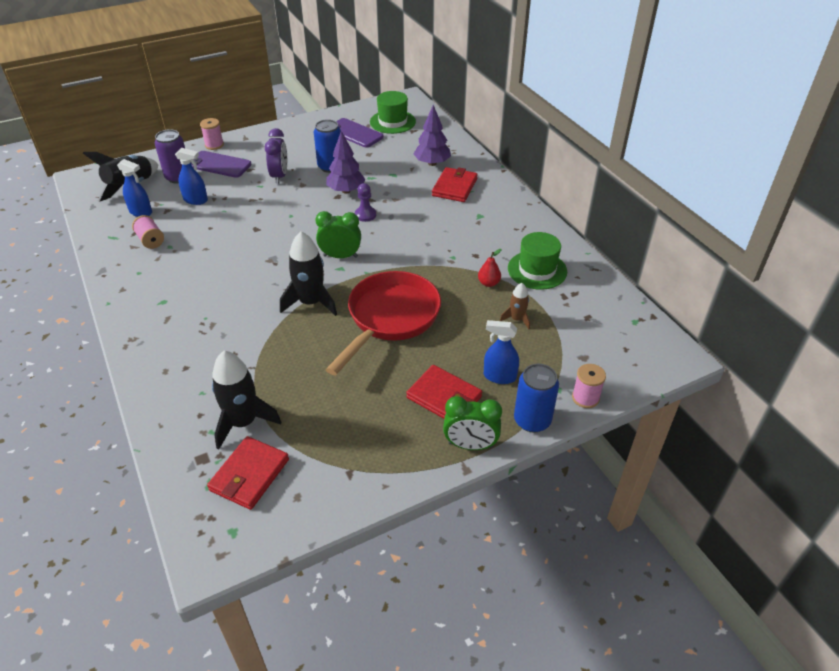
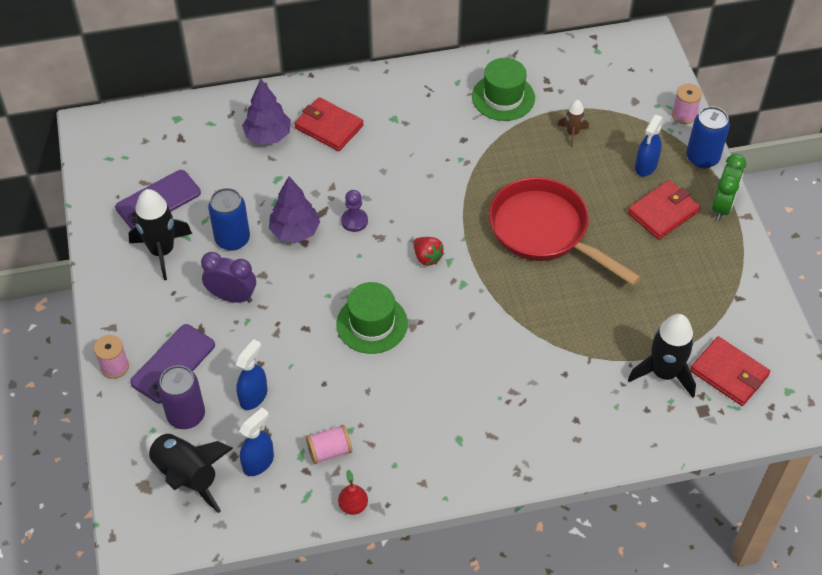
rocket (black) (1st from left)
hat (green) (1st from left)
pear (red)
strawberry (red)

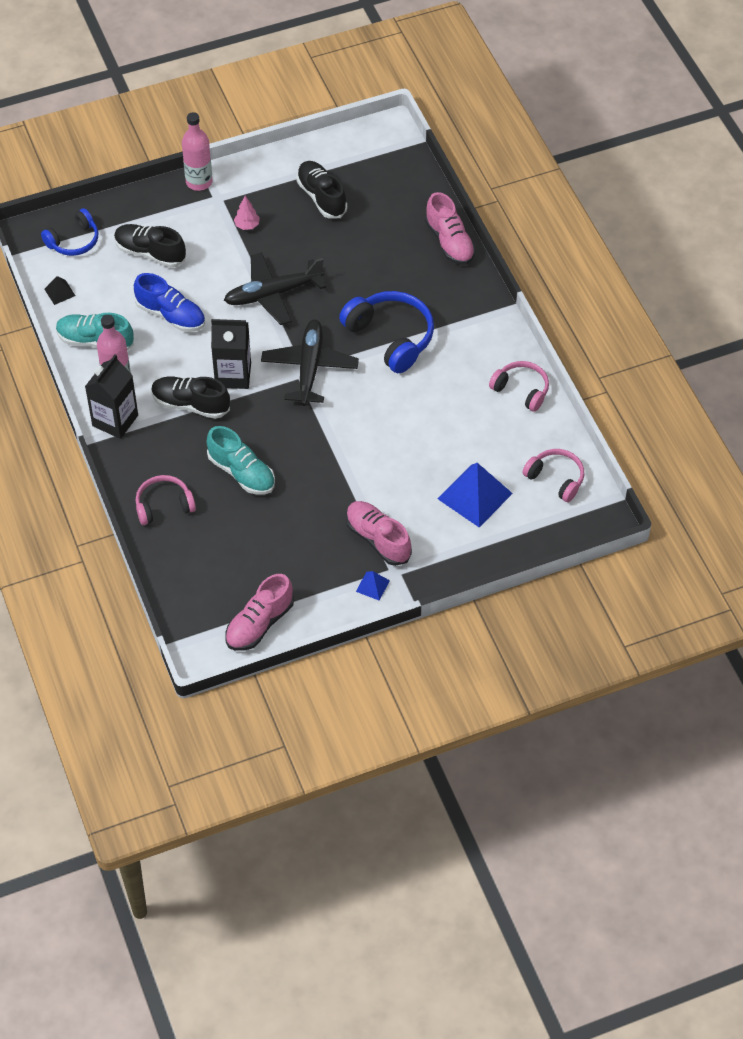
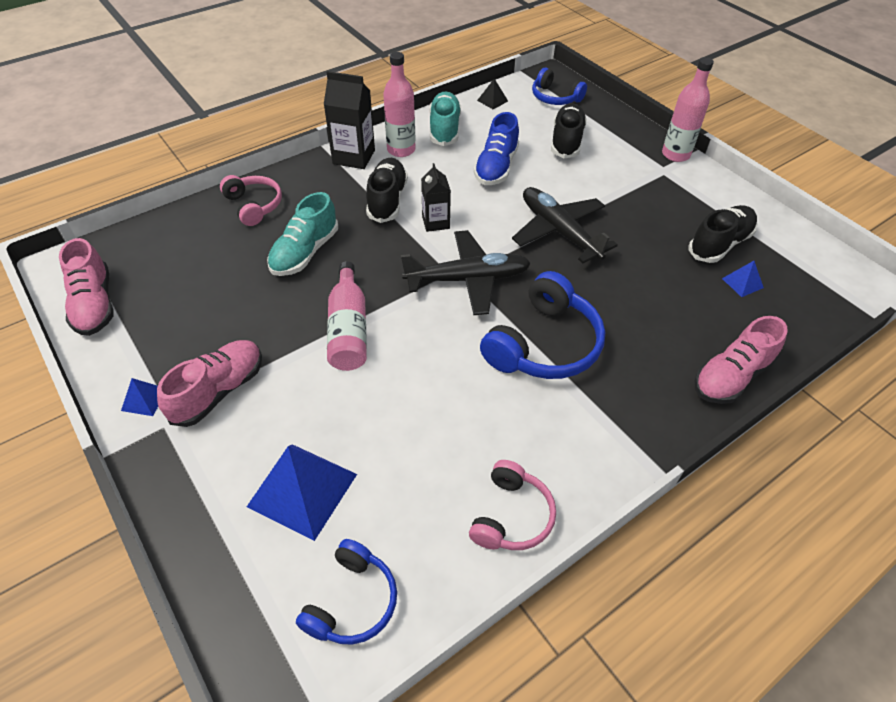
shoe (pink) (1st from left)
headphones (blue) (1st from left)
bottle (pink) (1st from left)
carton (black) (2nd from left)
pyramid (blue) (3rd from left)
tree (pink)

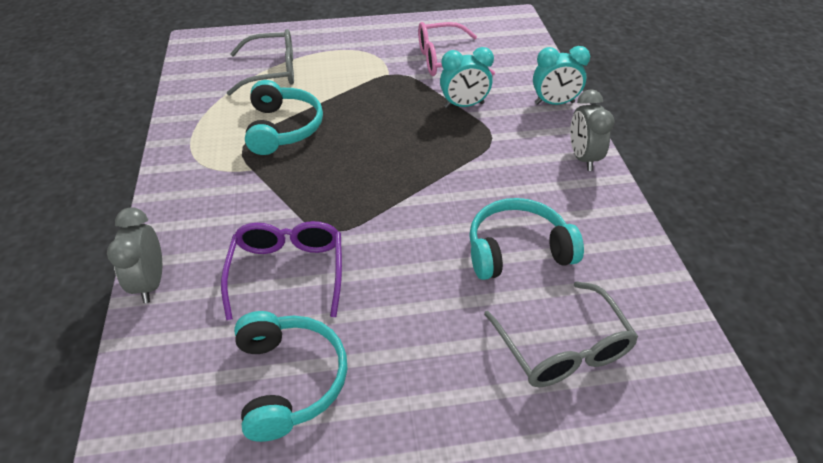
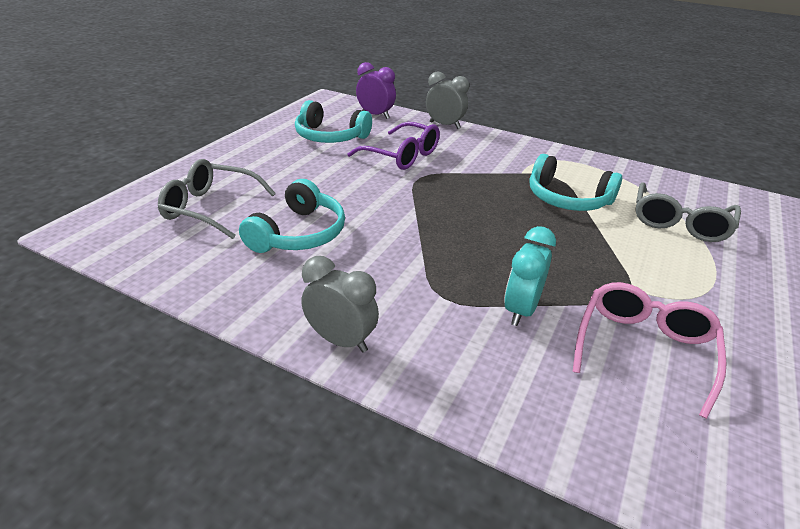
clock (purple)
clock (turquoise) (2nd from left in the first image)

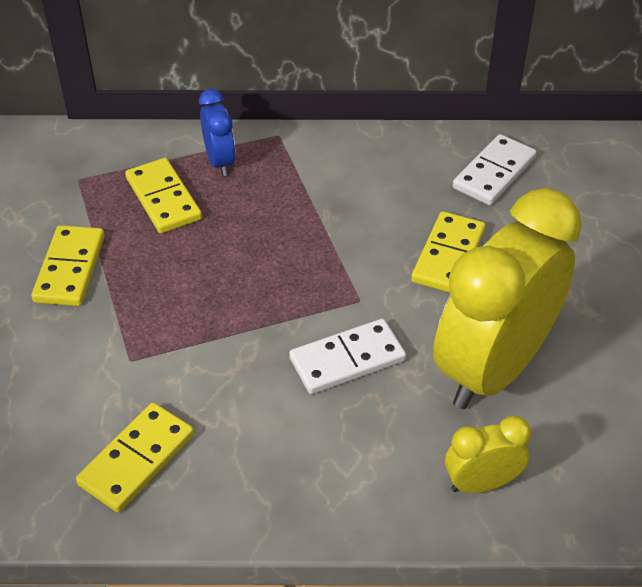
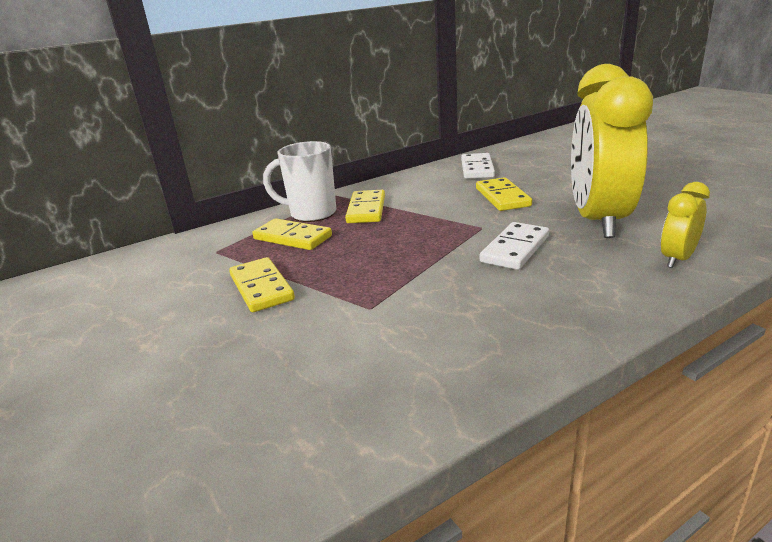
mug (white)
domino (yellow) (3rd from left)

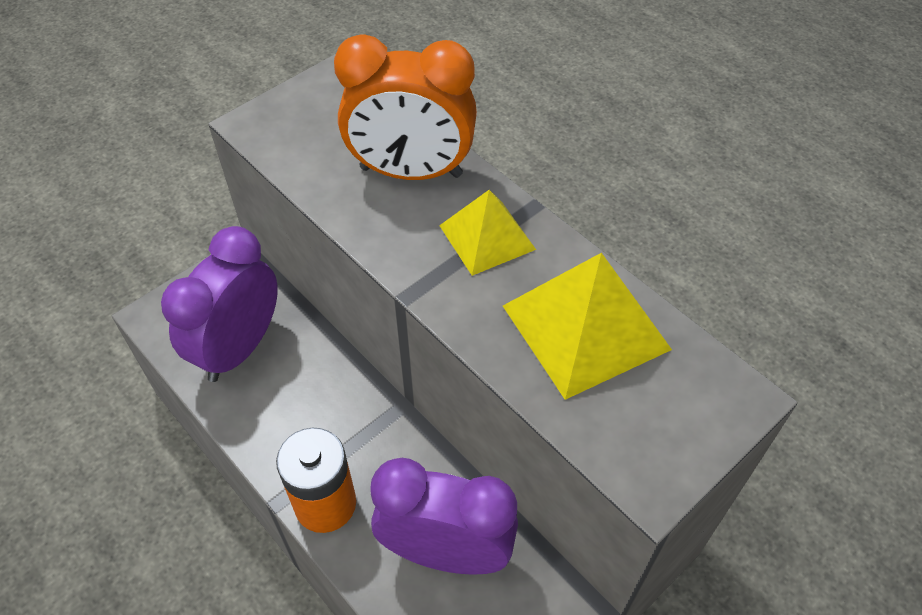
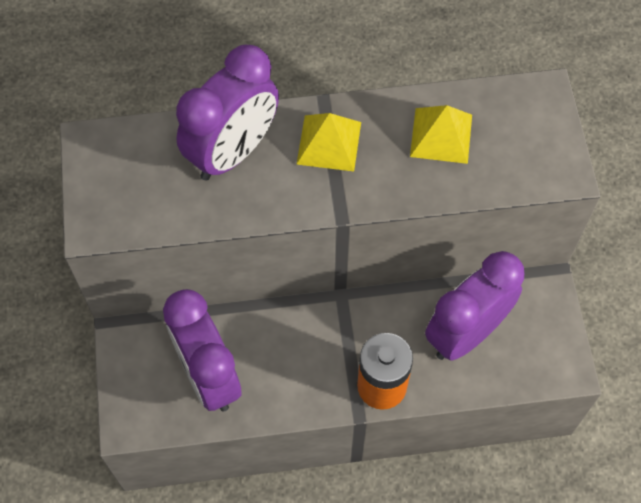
clock (purple) (2nd from left)
pyramid (yellow) (2nd from left)

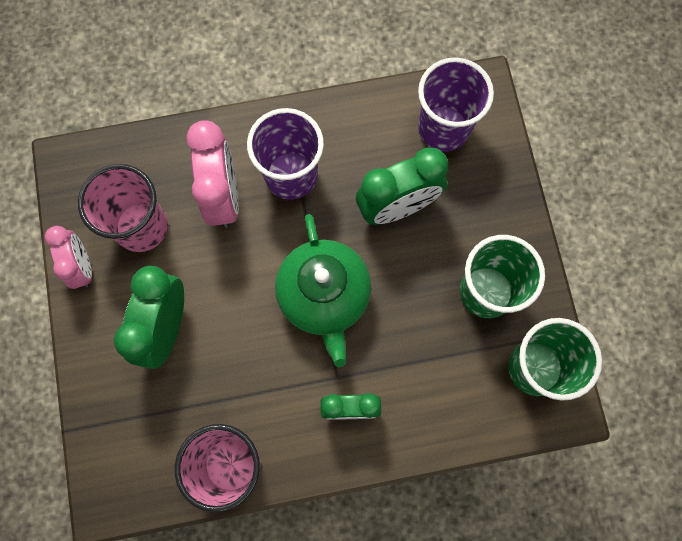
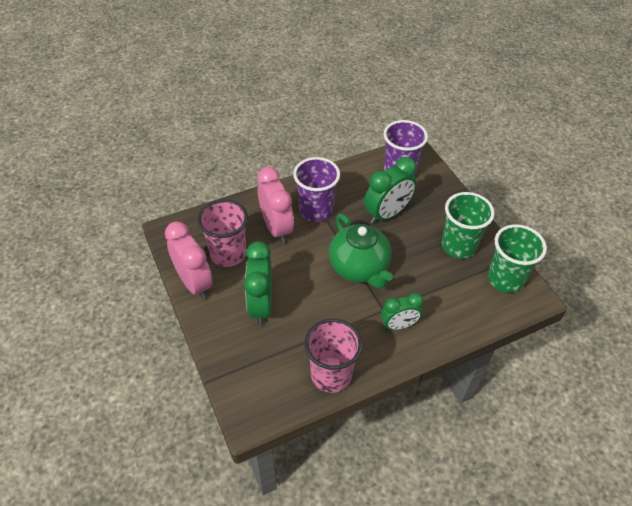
clock (pink) (1st from left)

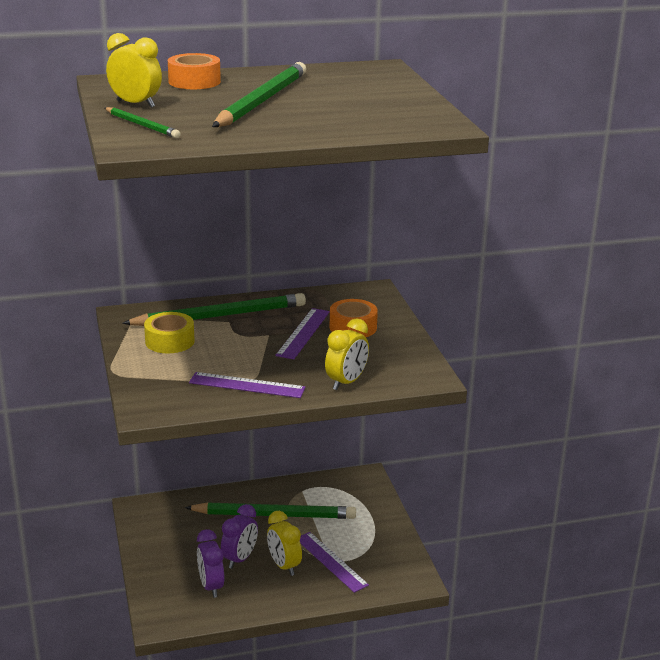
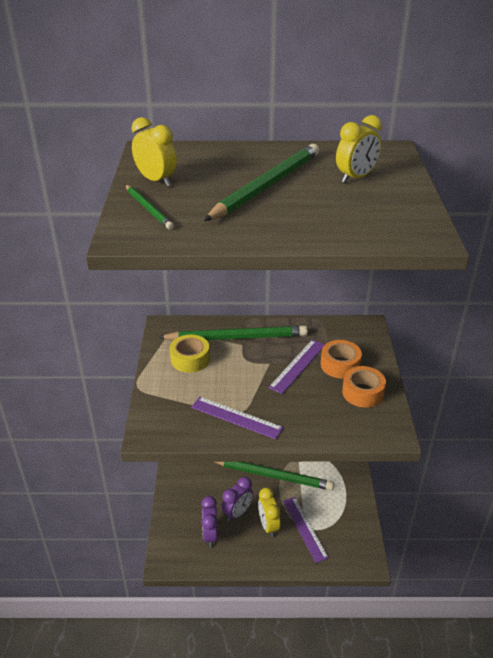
clock (yellow) (3rd from left)
tape (orange) (2nd from left)

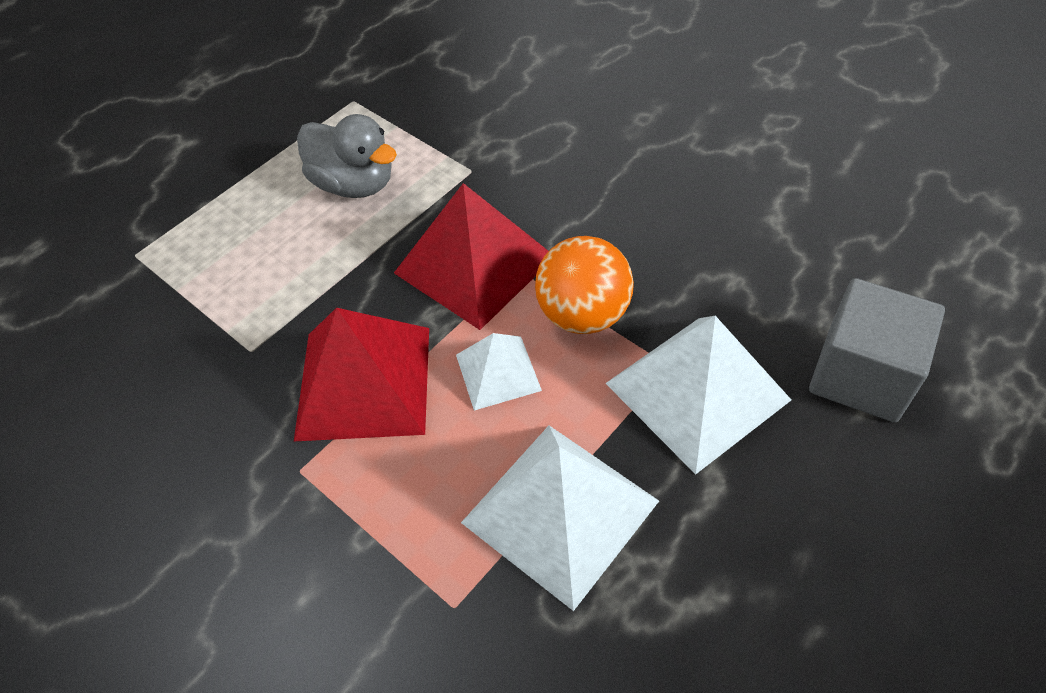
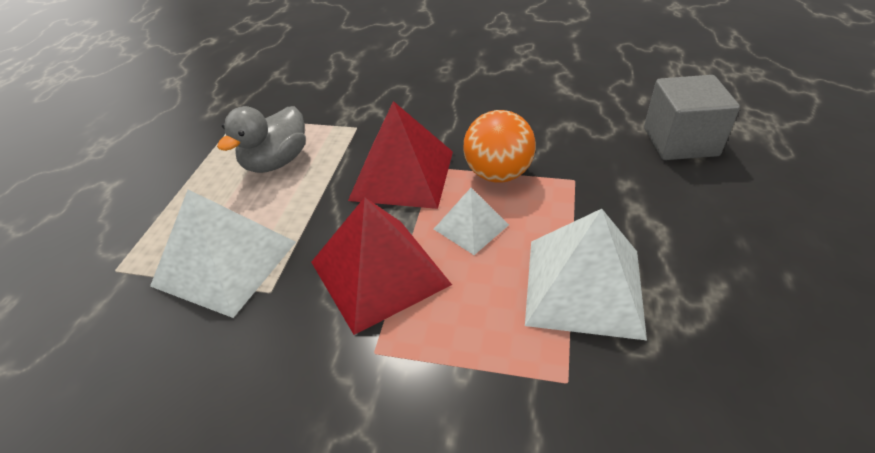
pyramid (white) (1st from left)
duck (grey)

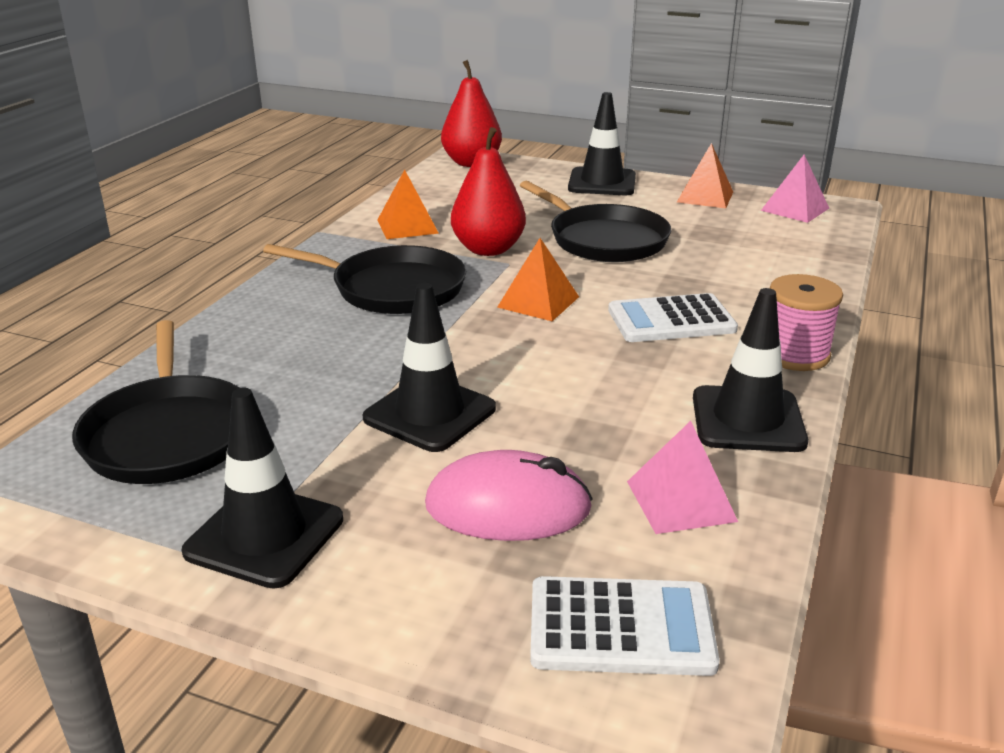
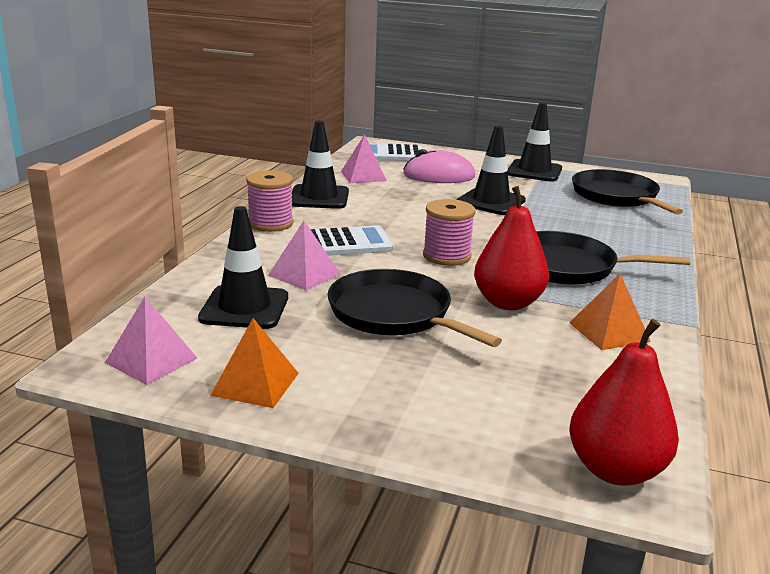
traffic cone (black) (1st from left)
pyramid (pink) (2nd from left)
spool (pink) (2nd from left)

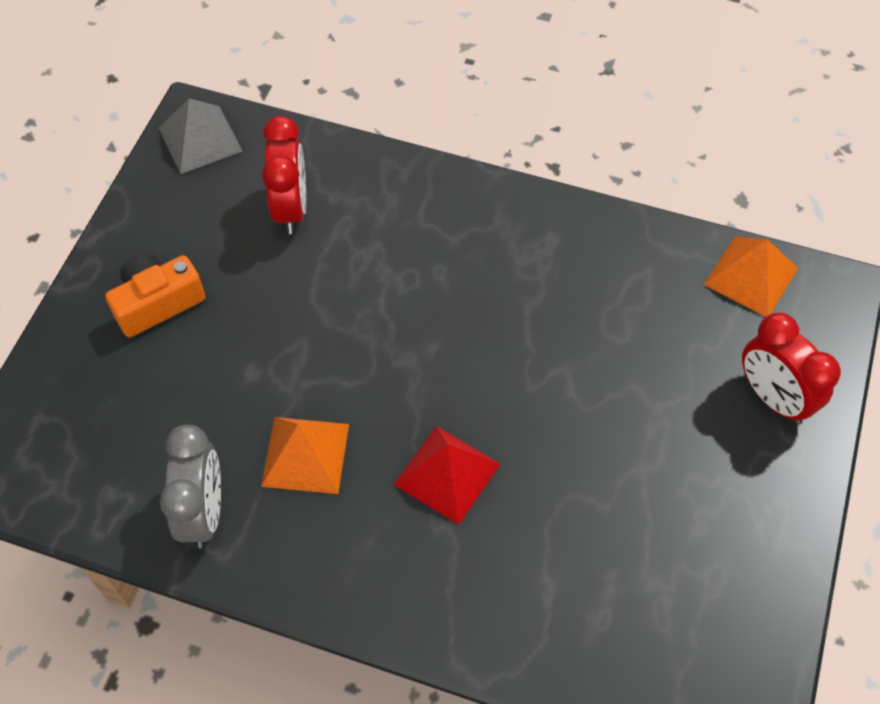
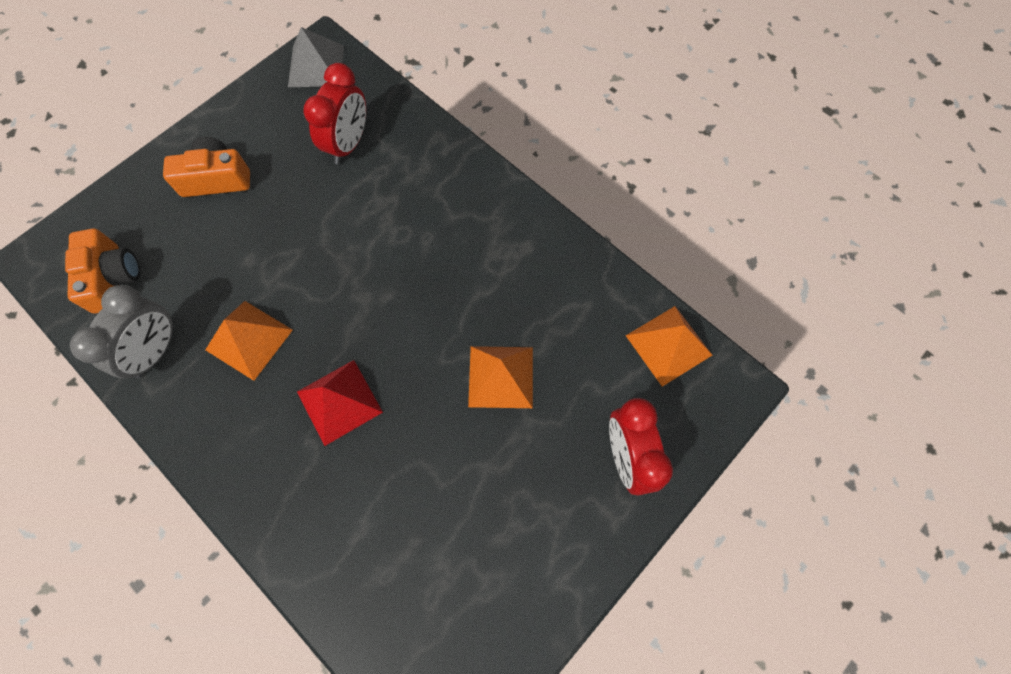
camera (orange) (1st from left)
pyramid (orange) (2nd from left)

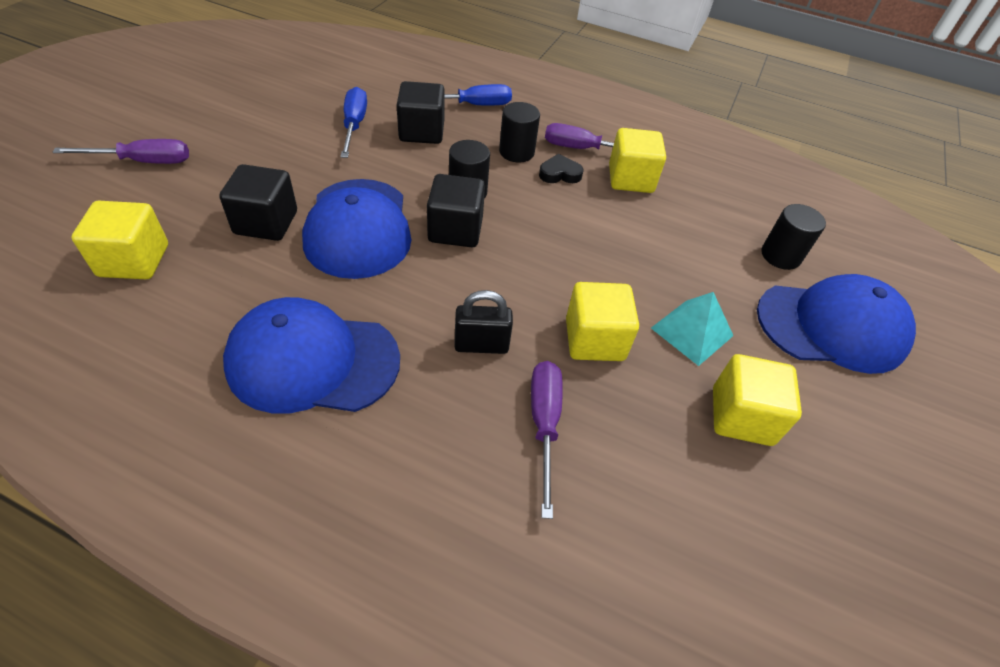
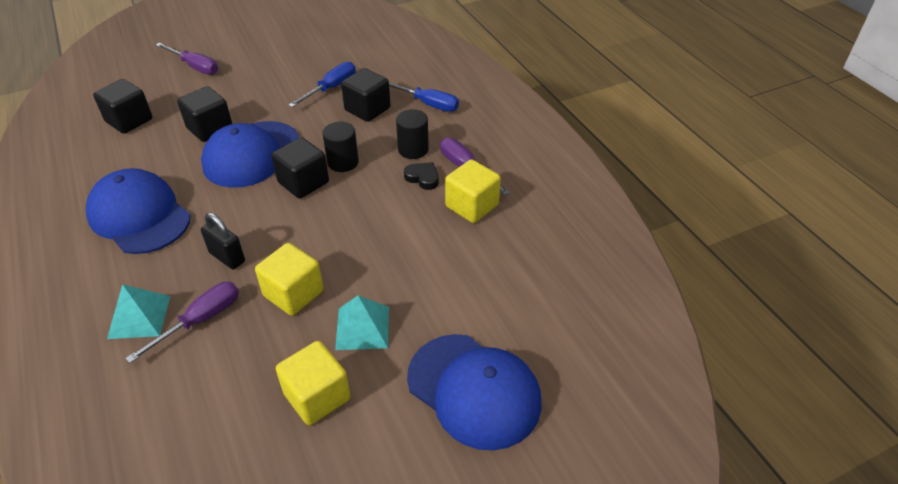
cube (black) (1st from left)
pyramid (turquoise) (1st from left)
cylinder (black) (3rd from left in the first image)

